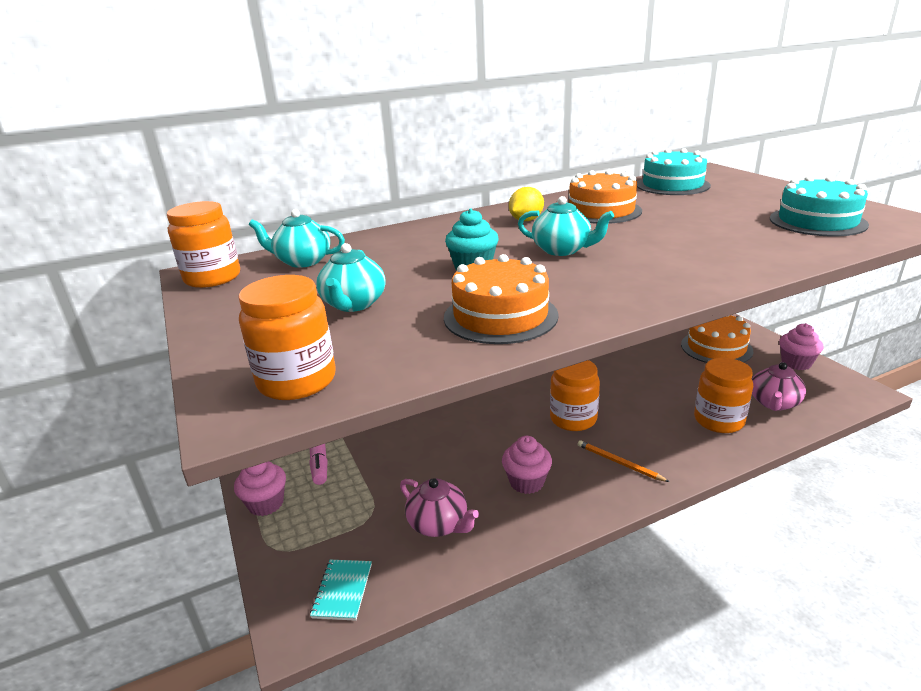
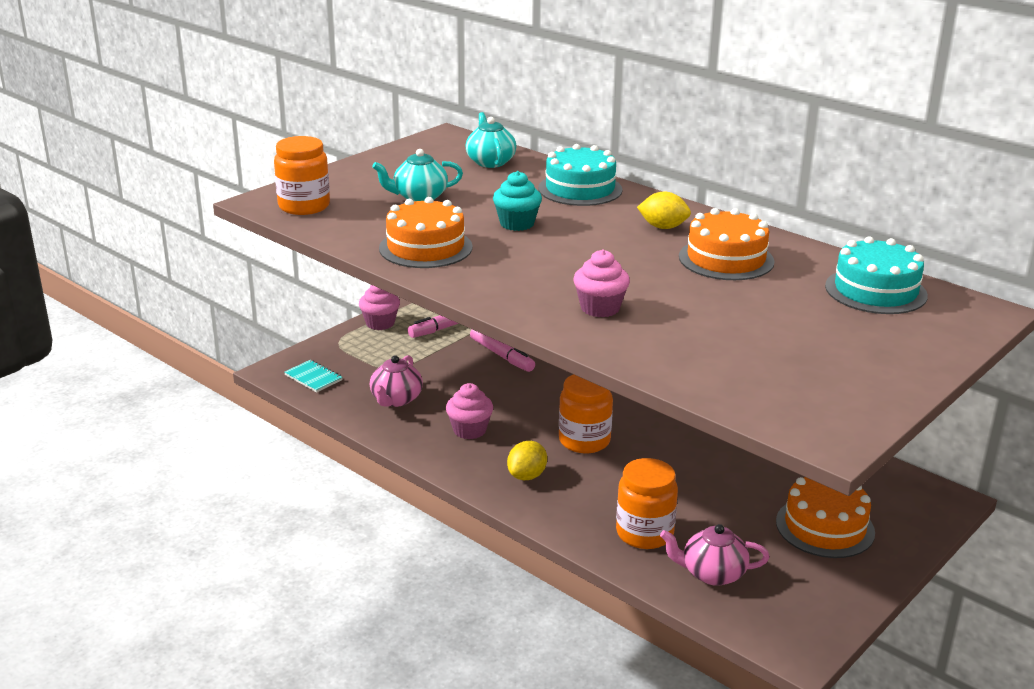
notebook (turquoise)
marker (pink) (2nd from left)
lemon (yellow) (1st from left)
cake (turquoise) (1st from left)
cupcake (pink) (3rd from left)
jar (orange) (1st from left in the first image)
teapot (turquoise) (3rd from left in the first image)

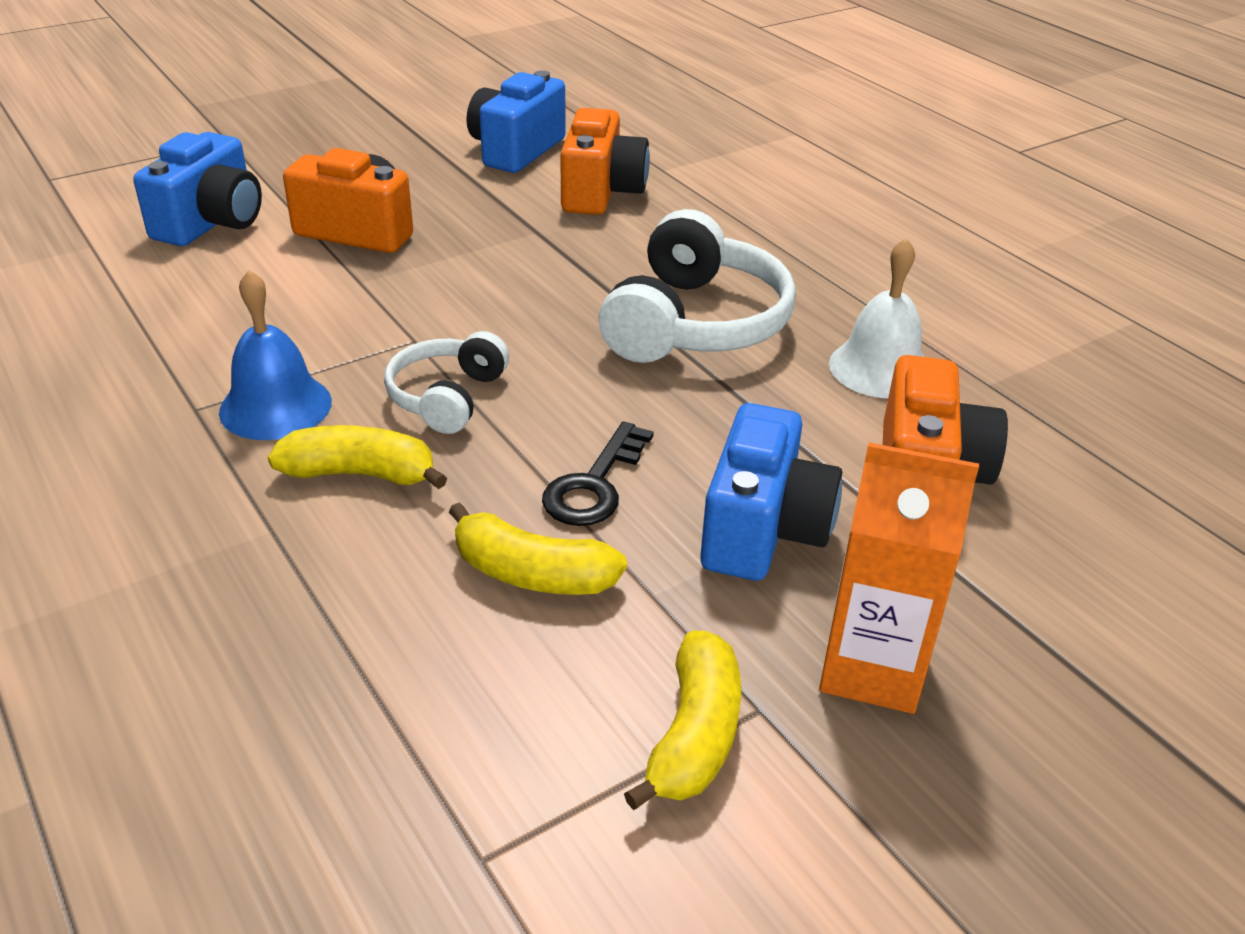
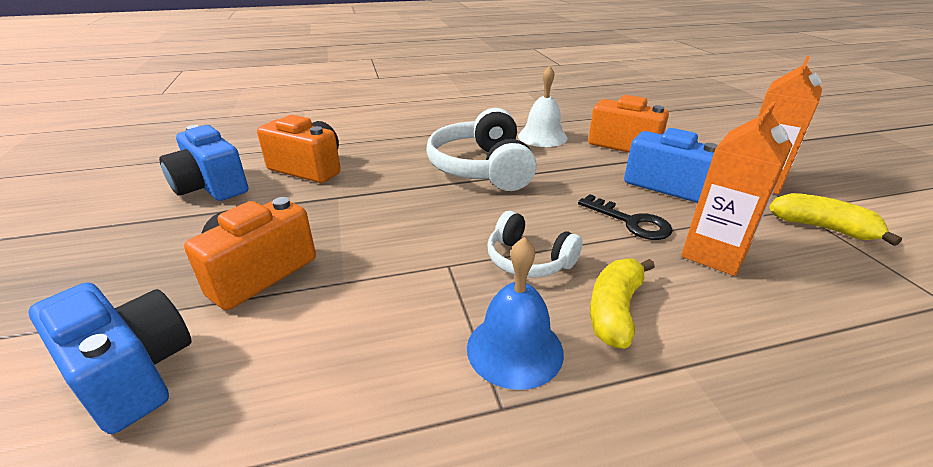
headphones (white) (1st from left)
carton (orange) (1st from left)

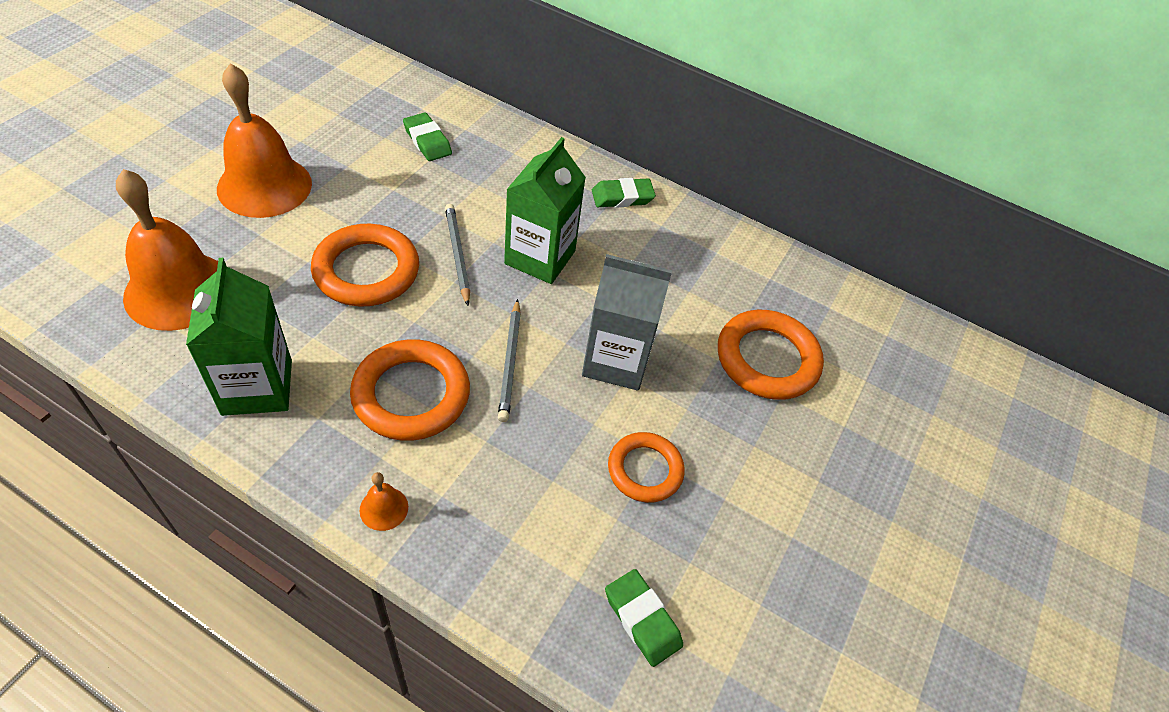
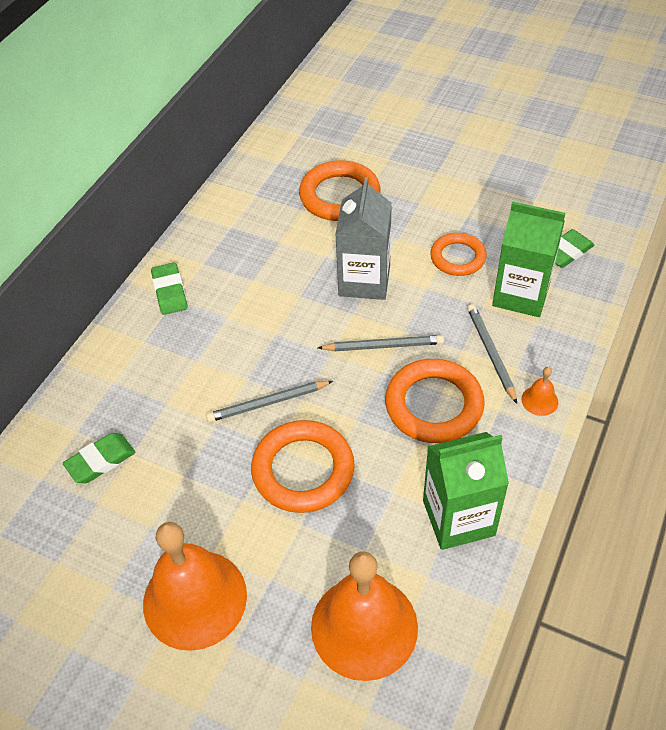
pencil (grey) (3rd from left)
carton (green) (2nd from left)

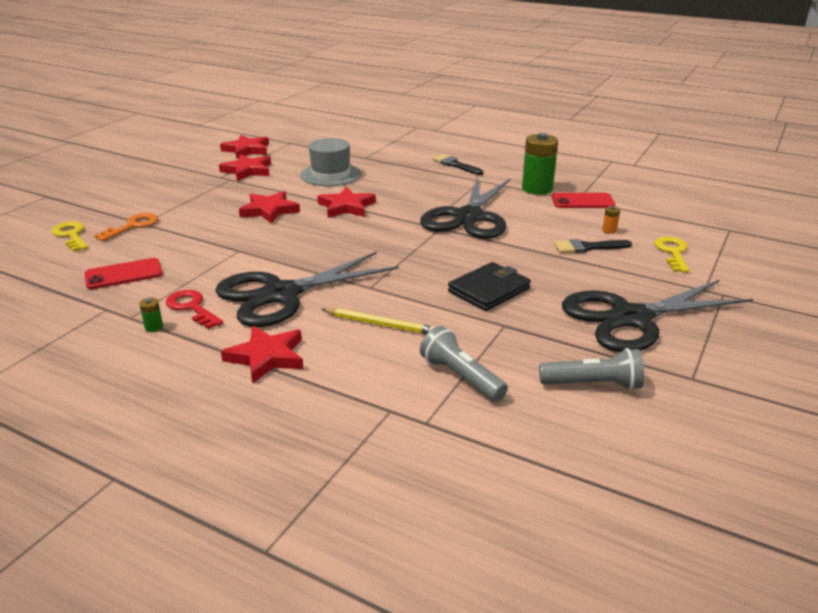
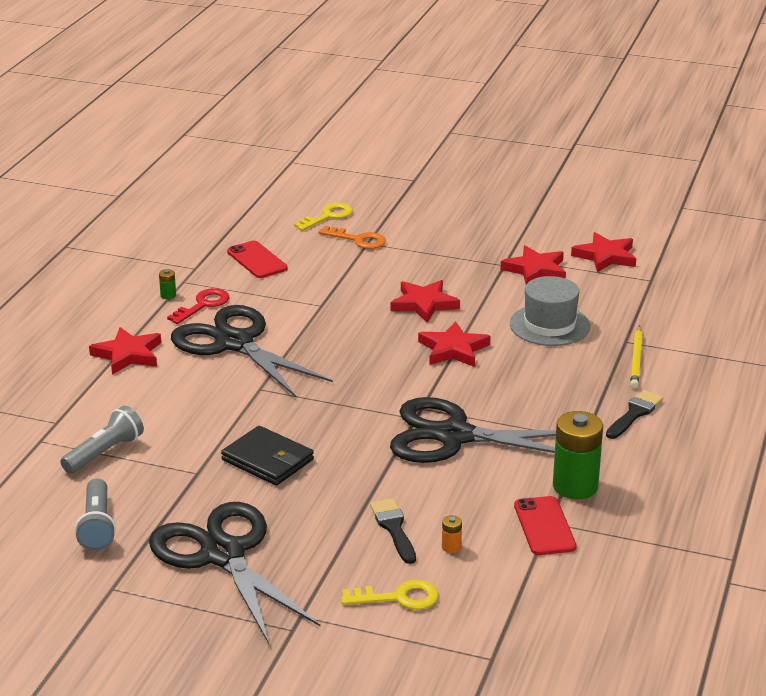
pencil (yellow)

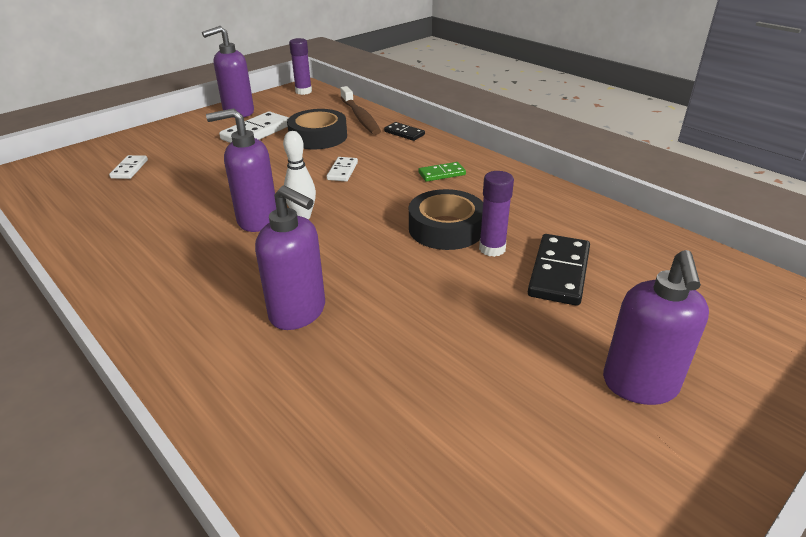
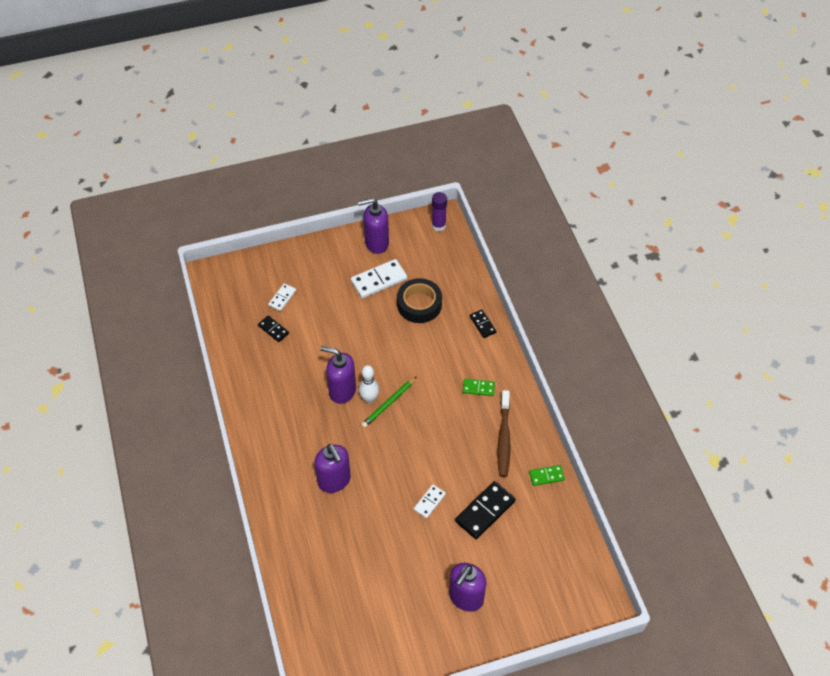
domino (black) (1st from left)
pencil (green)
domino (white) (3rd from left)
toothbrush (brown)
domino (green) (2nd from left)
tape (black) (2nd from left in the first image)
glue stick (purple) (2nd from left in the first image)

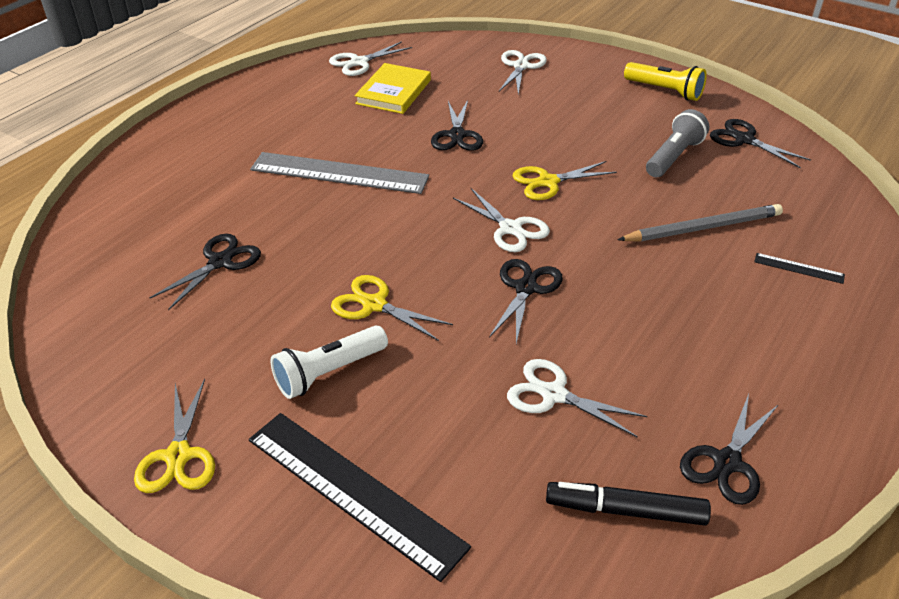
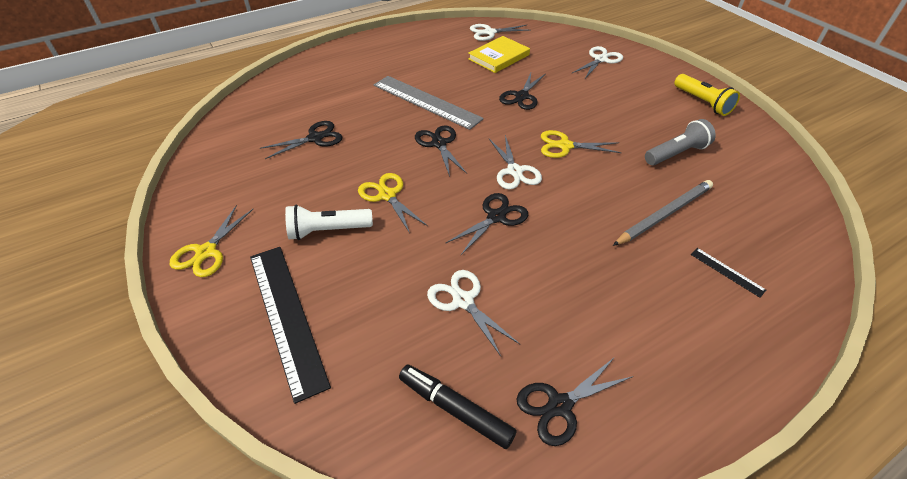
scissors (black) (2nd from left)
pencil (grey)

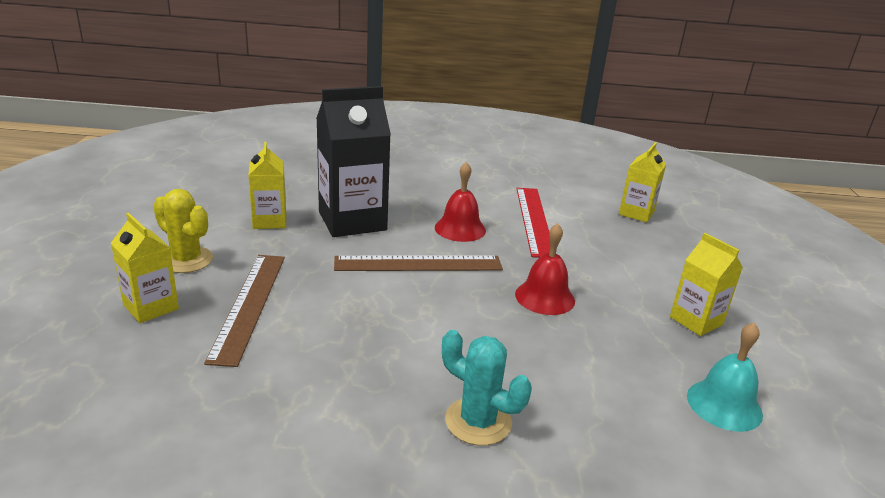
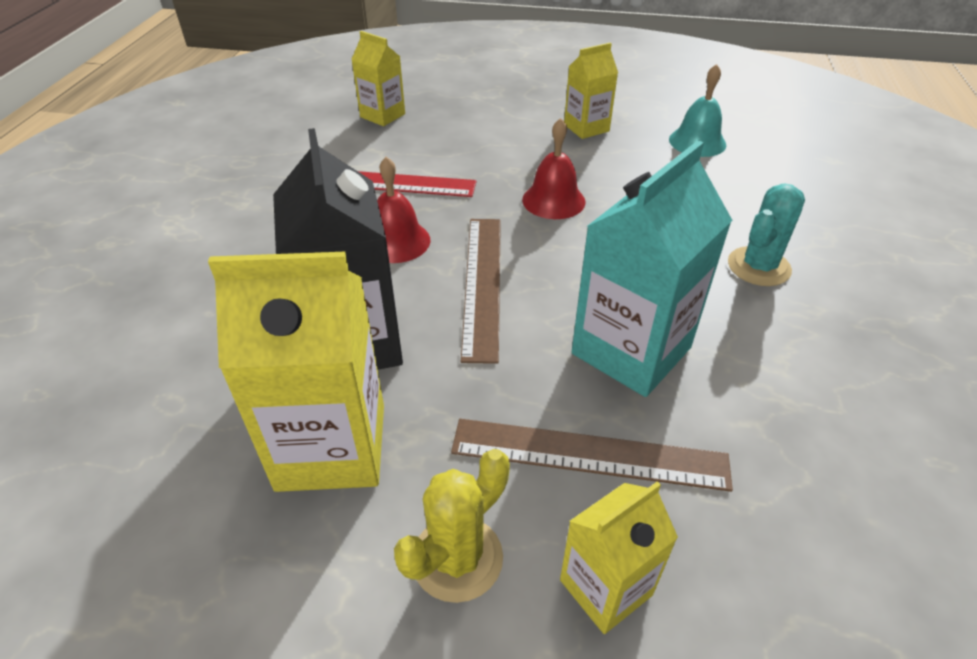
carton (yellow) (1st from left)
carton (turquoise)

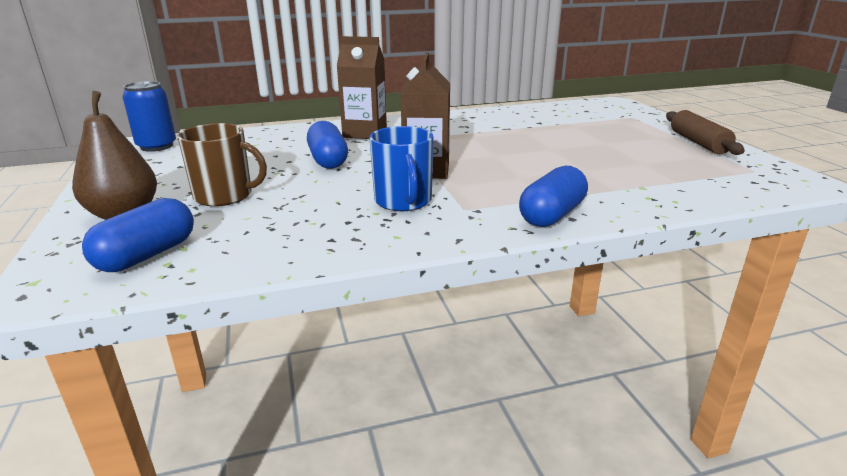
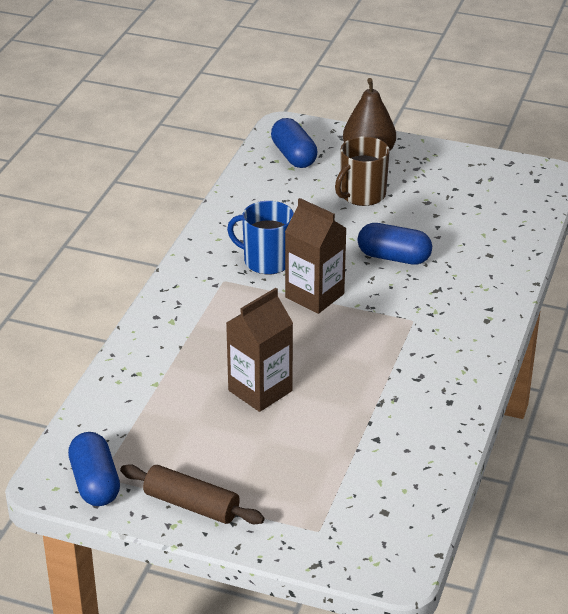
capsule (blue) (1st from left)
carton (brown) (1st from left)
can (blue)

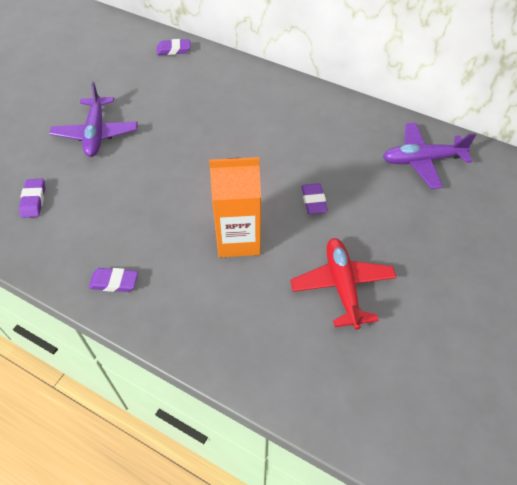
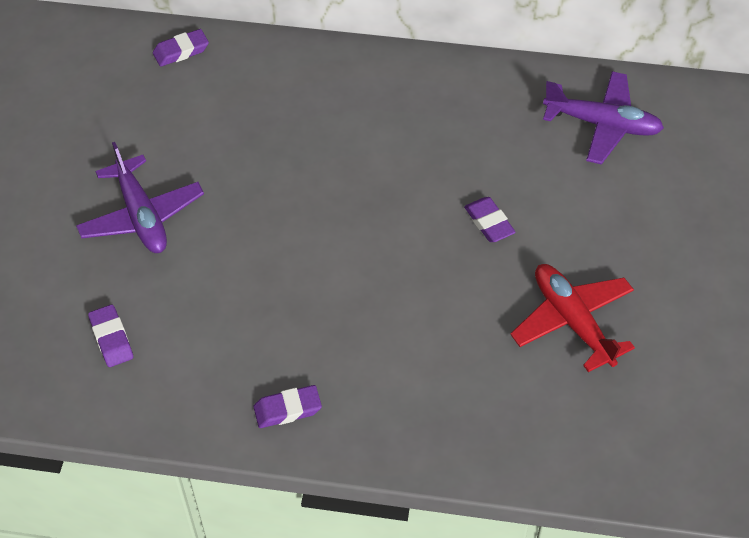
plane (purple) (2nd from left)
carton (orange)

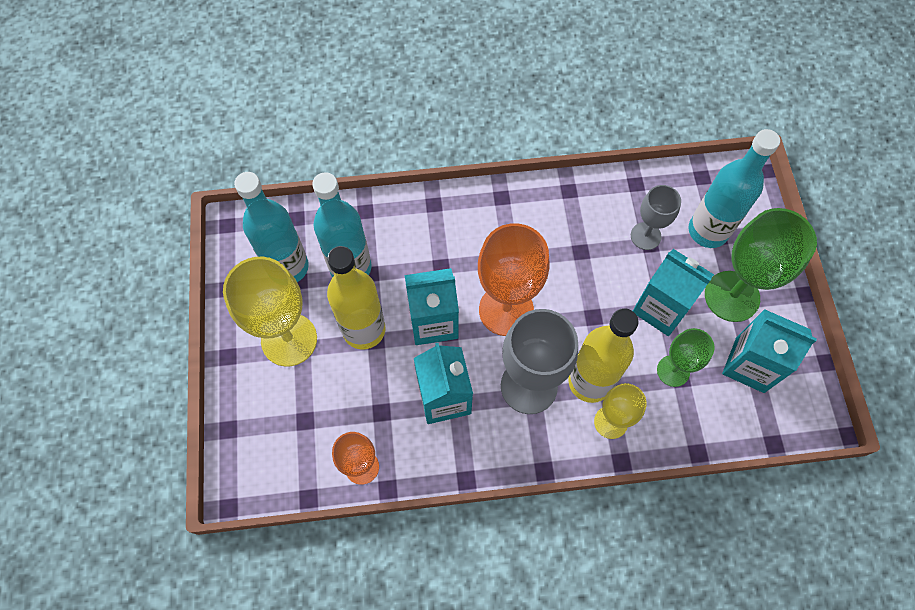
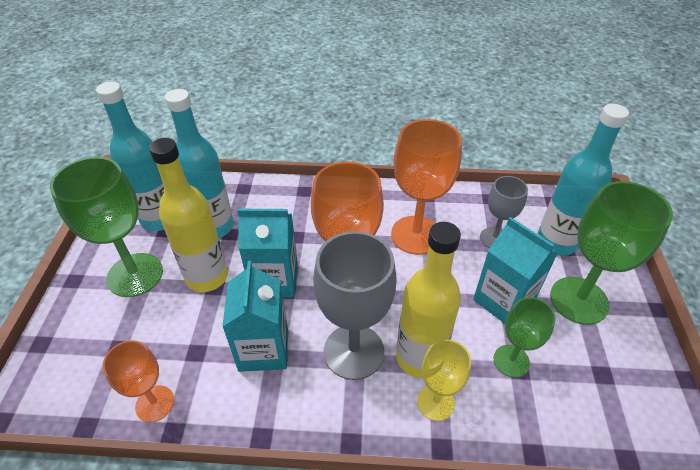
goblet (green) (1st from left)
goblet (orange) (3rd from left)
carton (turquoise) (4th from left in the first image)

